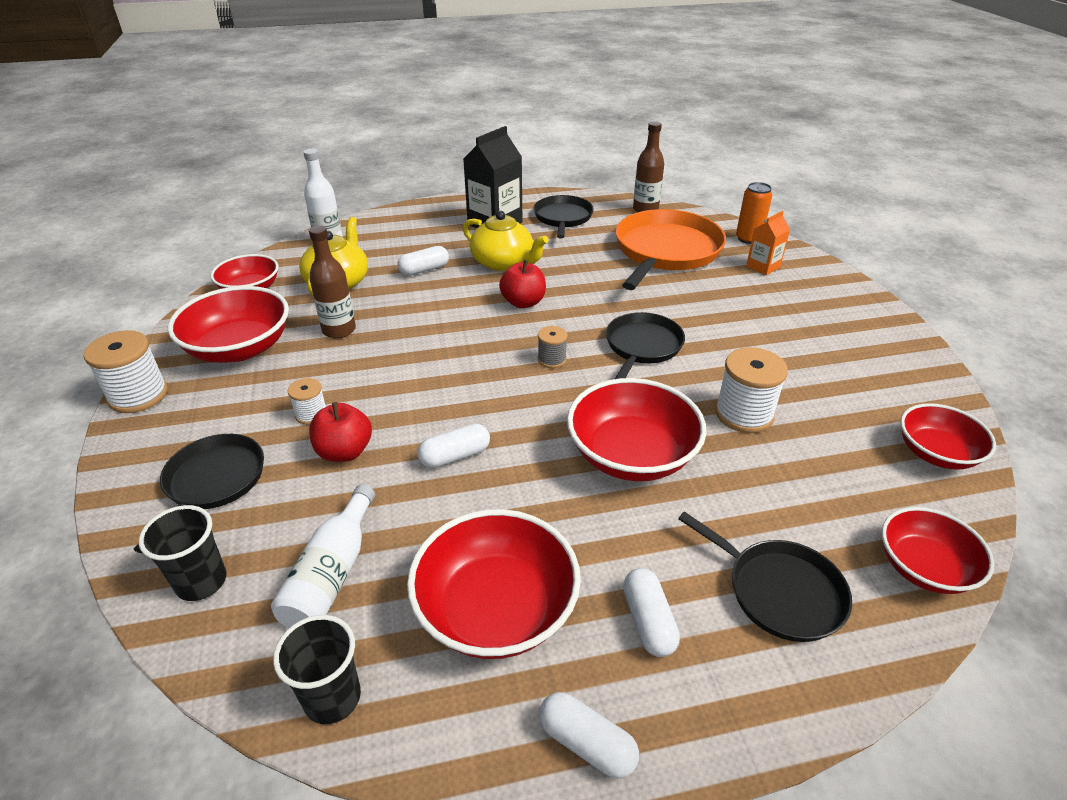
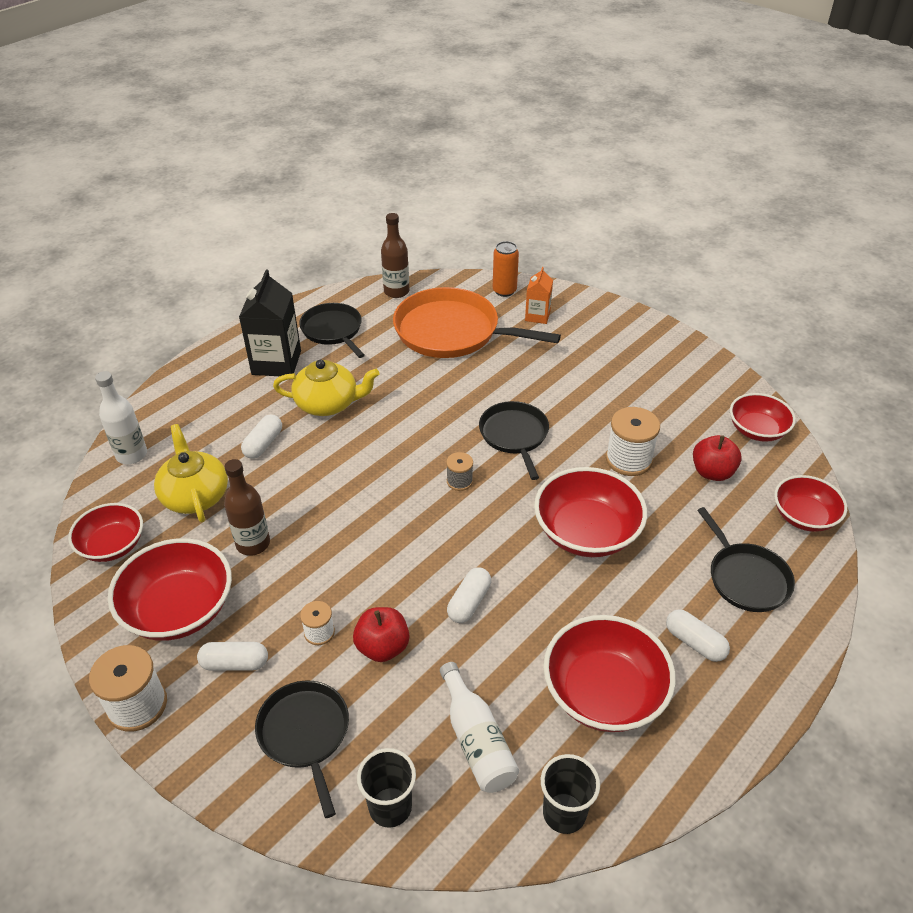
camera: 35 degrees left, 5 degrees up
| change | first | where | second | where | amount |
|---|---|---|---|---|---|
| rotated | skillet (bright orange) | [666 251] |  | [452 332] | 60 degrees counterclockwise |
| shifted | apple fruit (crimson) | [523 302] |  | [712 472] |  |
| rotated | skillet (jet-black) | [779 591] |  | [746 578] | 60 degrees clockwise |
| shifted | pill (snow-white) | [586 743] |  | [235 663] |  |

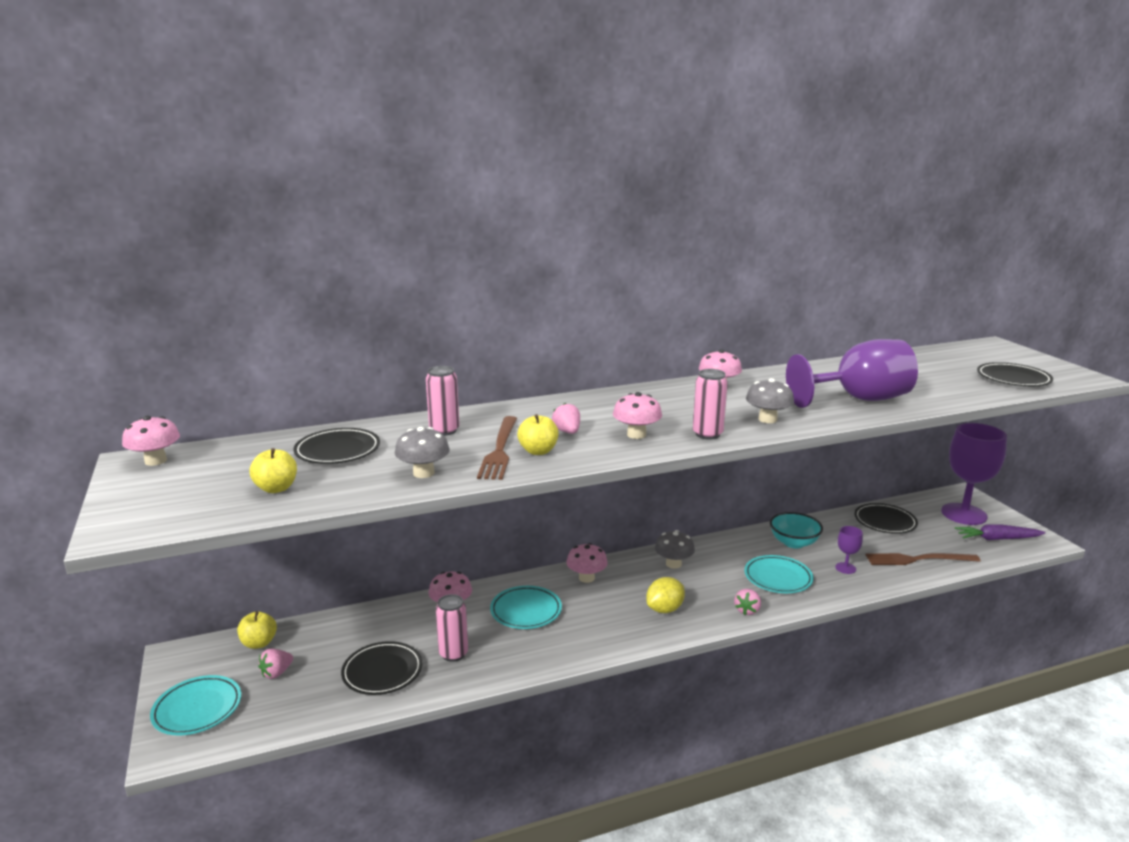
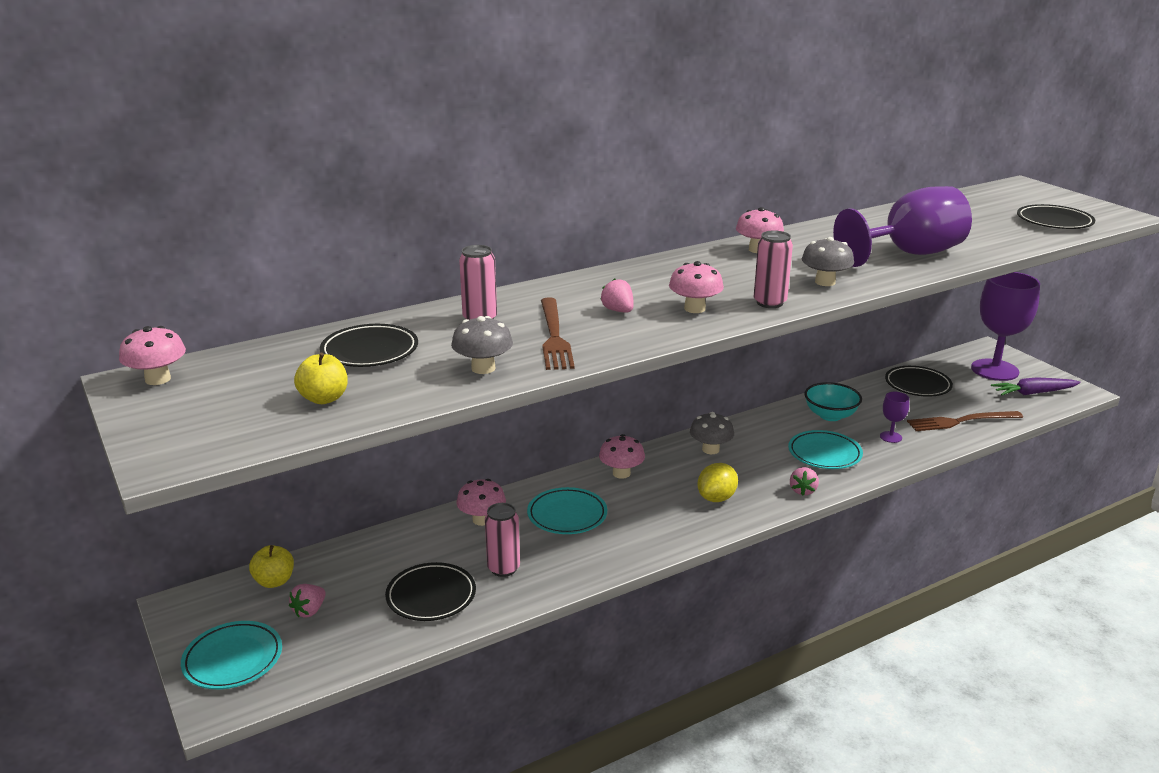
camera: 10 degrees left, 5 degrees up
| change | first | where | second | where | amount |
|---|---|---|---|---|---|
| gone | apple fruit (yellow) | [538 451] |  |  |  |

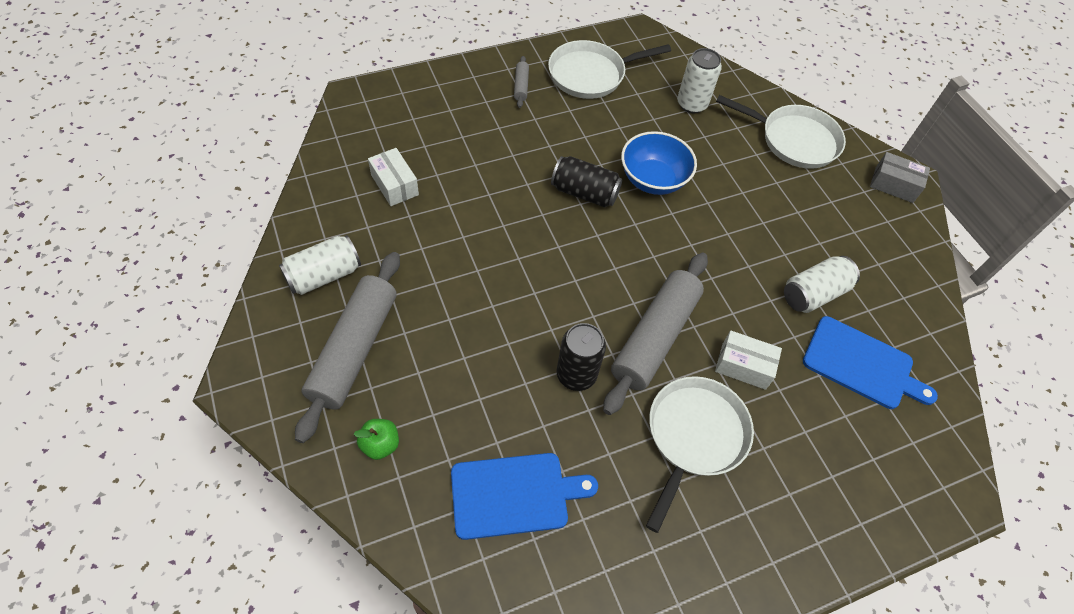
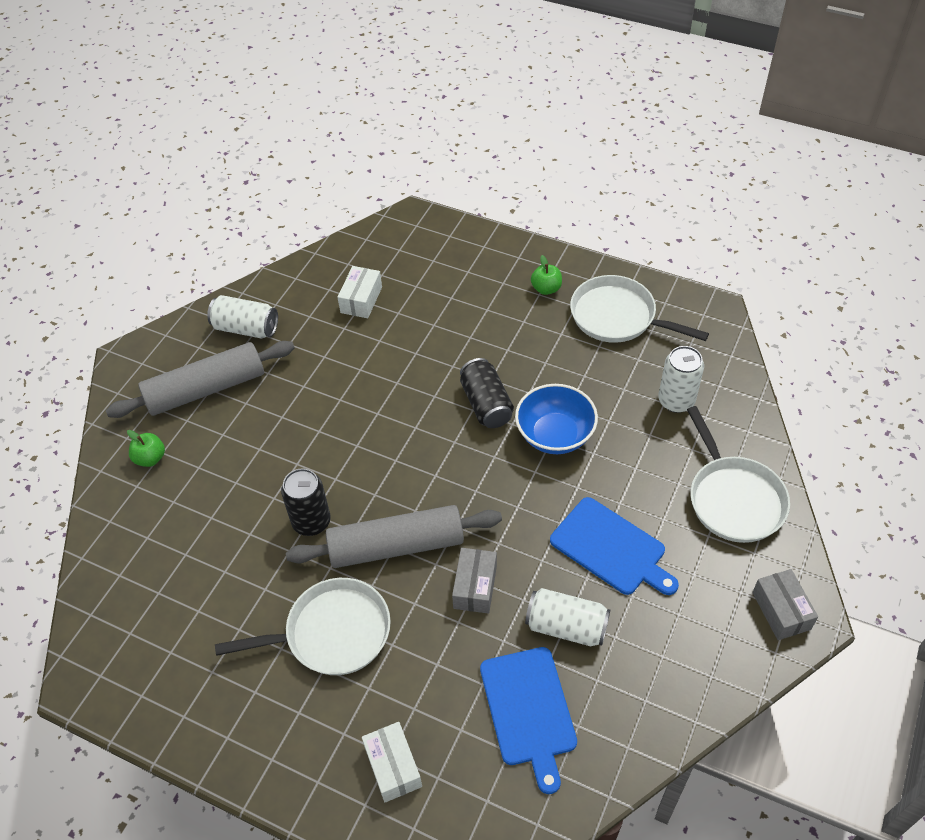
camera: 55 degrees right, 5 degrees down
| change | first | where | second | where | amount |
|---|---|---|---|---|---|
| swapped | pastry roller (grey) | [521 86] | apple fruit (emerald) | [546 289] |  |
| shifted | box (snow-white) | [743 366] |  | [393 767] |  |
| shifted | chopping board (cobalt) | [514 495] |  | [611 548] |  |
| new |  |  | box (grey) | [475 587] |  |

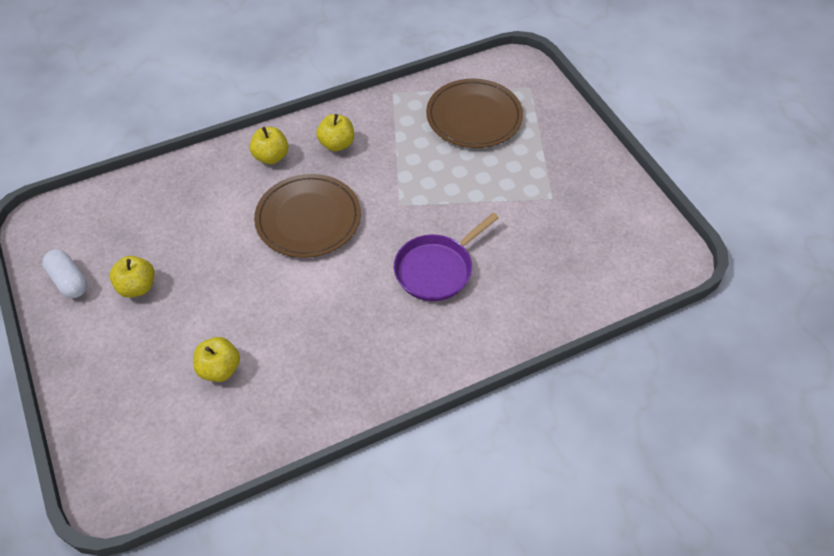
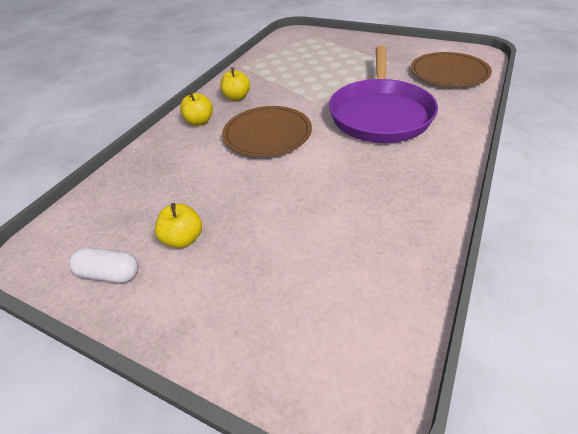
camera: 35 degrees left, 10 degrees down
| change | first | where | second | where | amount |
|---|---|---|---|---|---|
| shifted | plate (russet) | [474 117] |  | [448 73] |  |
| scaled | skillet (violet) | [436 269] |  | [380 114] | x1.69 |
| gone | apple fruit (yellow) | [220 369] |  |  |  |

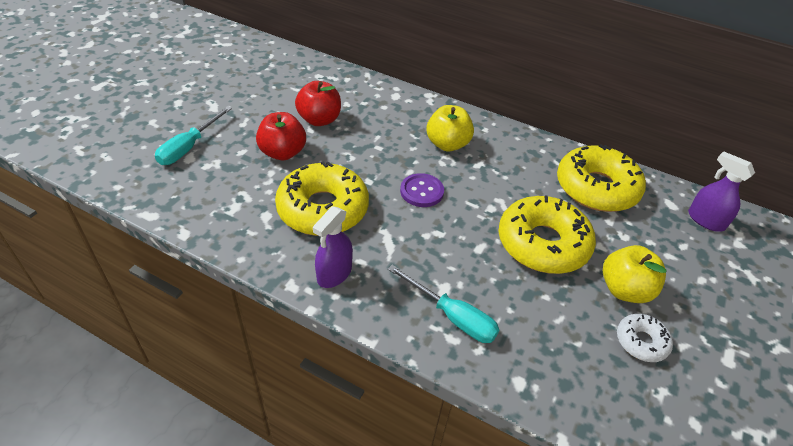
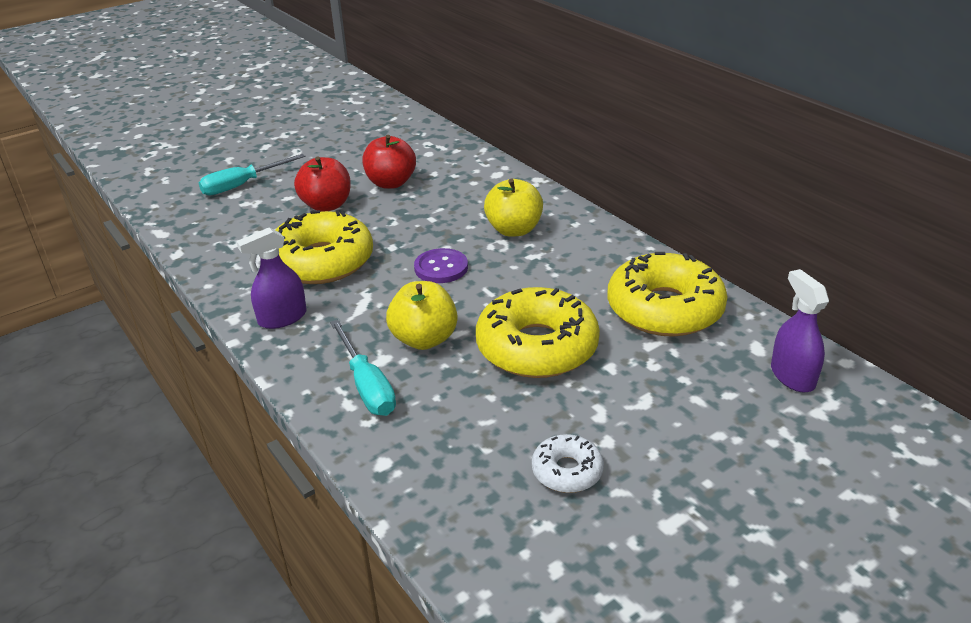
camera: 30 degrees right, 10 degrees down
| change | first | where | second | where | amount |
|---|---|---|---|---|---|
| shifted | apple fruit (yellow) | [624 290] |  | [424 339] |  |

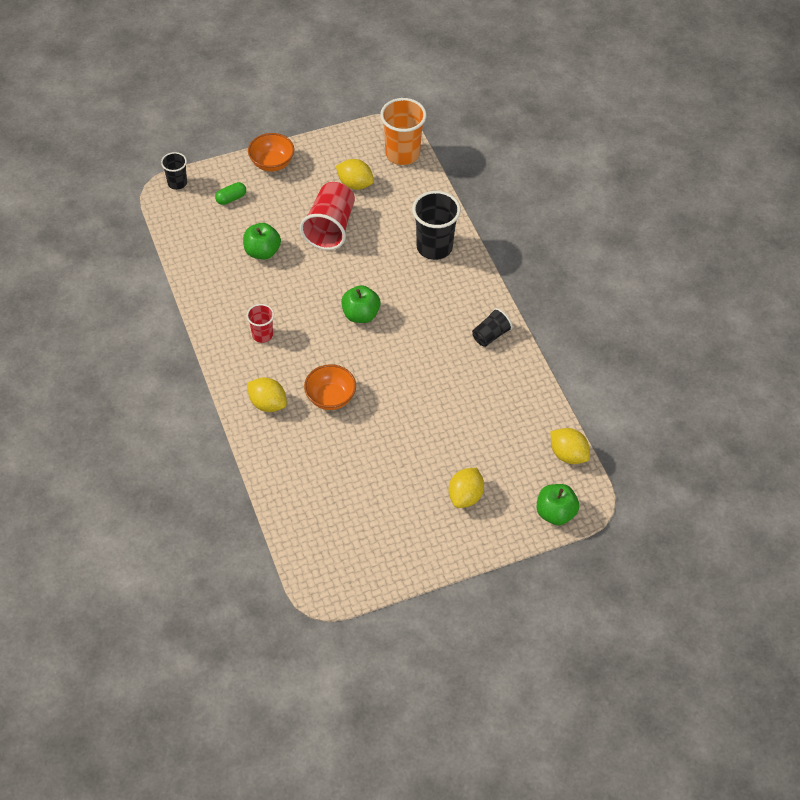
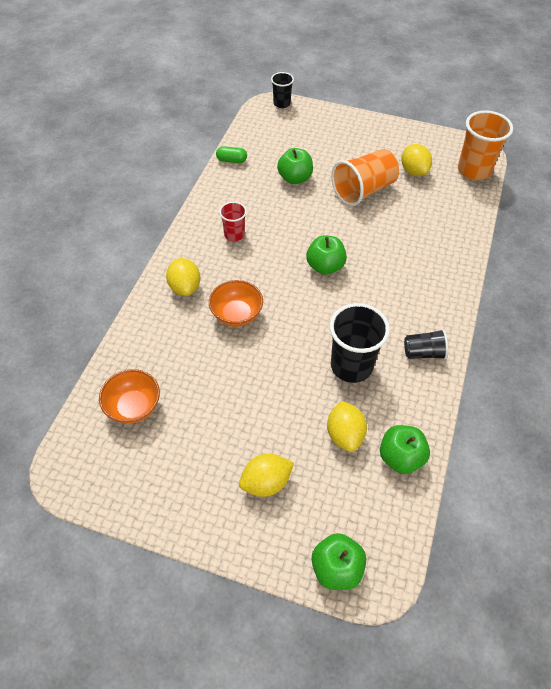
camera: 40 degrees right, 0 degrees up
| change | first | where | second | where | amount |
|---|---|---|---|---|---|
| shifted | deep dish (bright orange) | [272 163] |  | [133 407] |  |
| shifted | pill (emerald) | [231 198] |  | [231 160] |  |
| repainted | cup (crimson) | [330 228] | cup (bright orange) | [363 190] |  |
| shifted | cup (jet-black) | [434 247] |  | [351 366] |  |
| shifted | toy lemon (yellow) | [568 454] |  | [345 434] |  |
| new |  |  | apple fruit (emerald) | [400 457] |  |

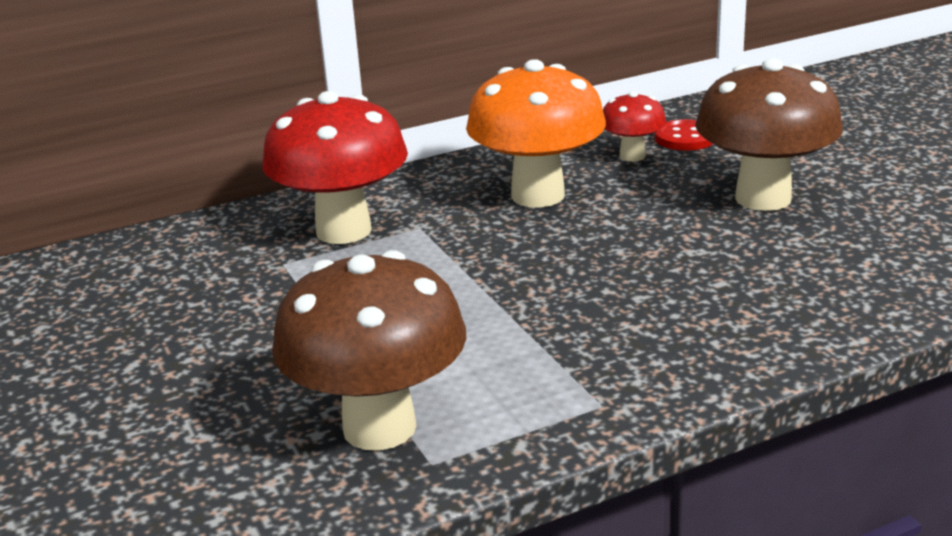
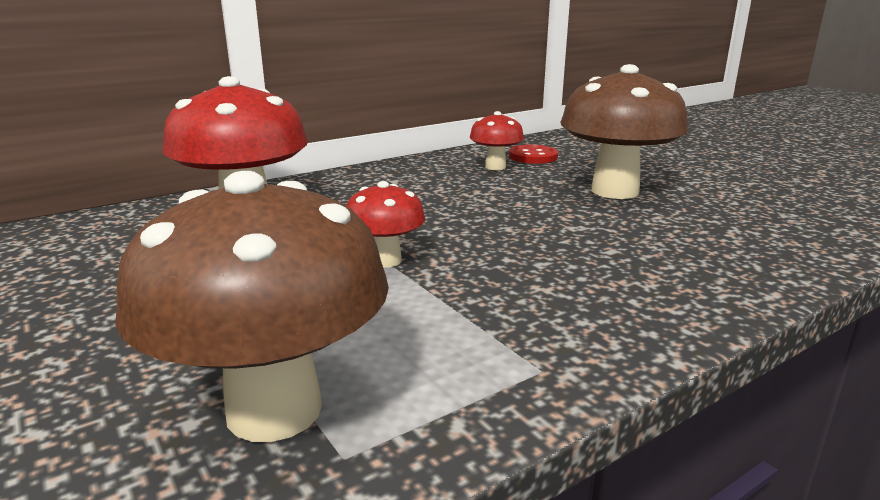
camera: 10 degrees left, 5 degrees down
| change | first | where | second | where | amount |
|---|---|---|---|---|---|
| gone | toadstool (bright orange) | [538 195] |  |  |  |
| new |  |  | toadstool (crimson) | [386 260] |  |

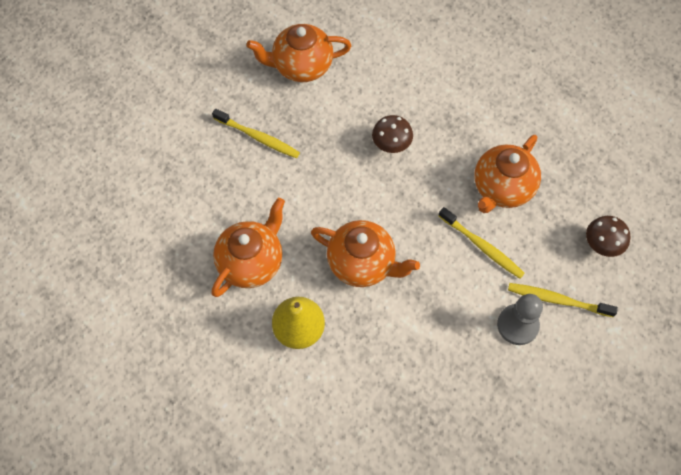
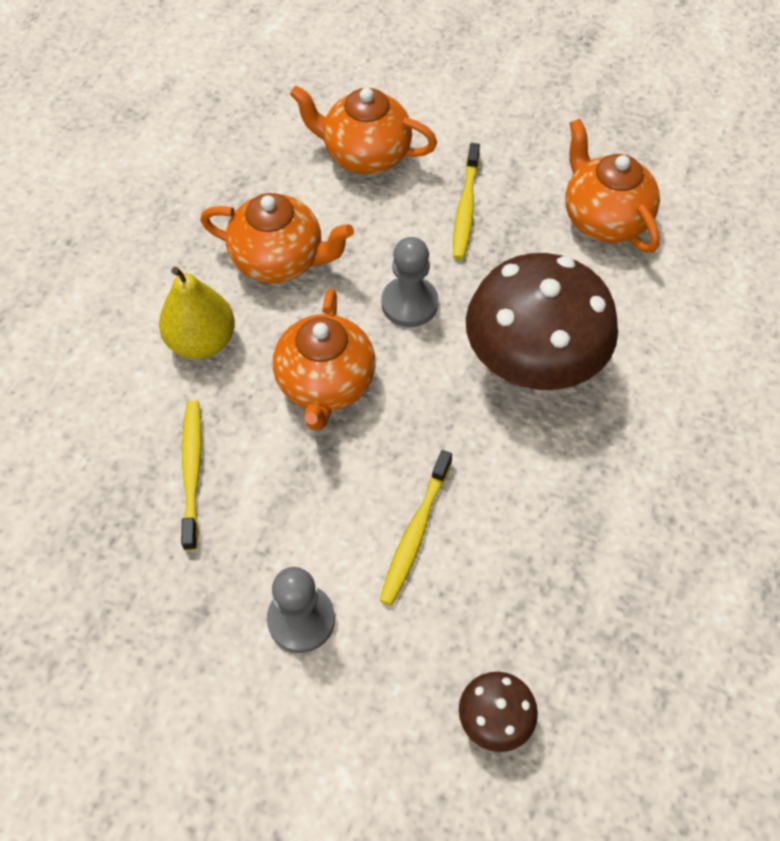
camera: 70 degrees right, 5 degrees down
| change | first | where | second | where | amount |
|---|---|---|---|---|---|
| scaled | toadstool (russet) | [391 145] |  | [532 363] | x2.25 |
| shifted | china teapot (bright orange) | [502 188] |  | [365 155] |  |
| shifted | dental brush (yellow) | [557 300] |  | [192 471] |  |
| new |  |  | game pawn (grey) | [409 303] |  |

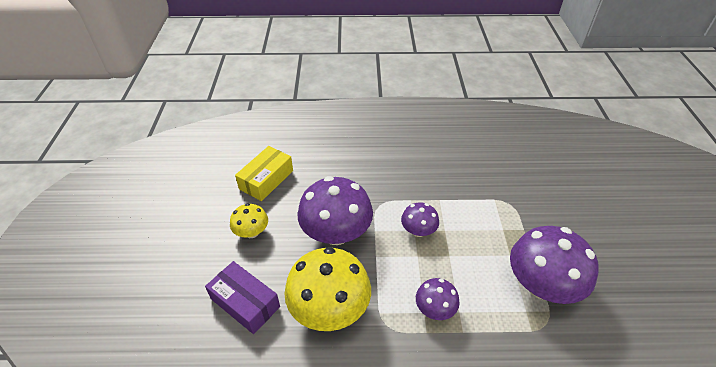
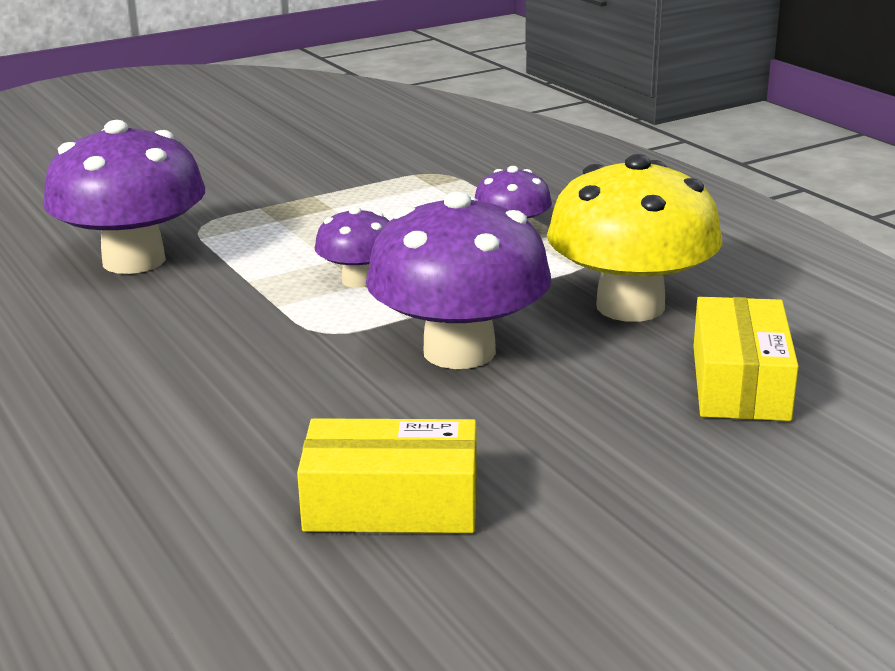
camera: 120 degrees left, 20 degrees down
| change | first | where | second | where | amount |
|---|---|---|---|---|---|
| gone | toadstool (yellow) | [251 232] |  |  |  |
| shifted | toadstool (violet) | [541 285] |  | [134 261] |  |
| repainted | box (violet) | [245 303] | box (yellow) | [740 383] |  |

